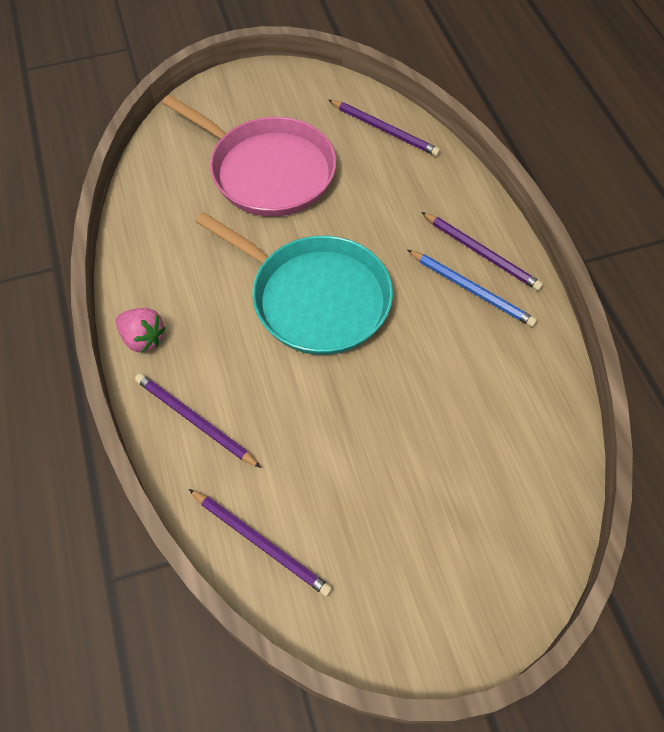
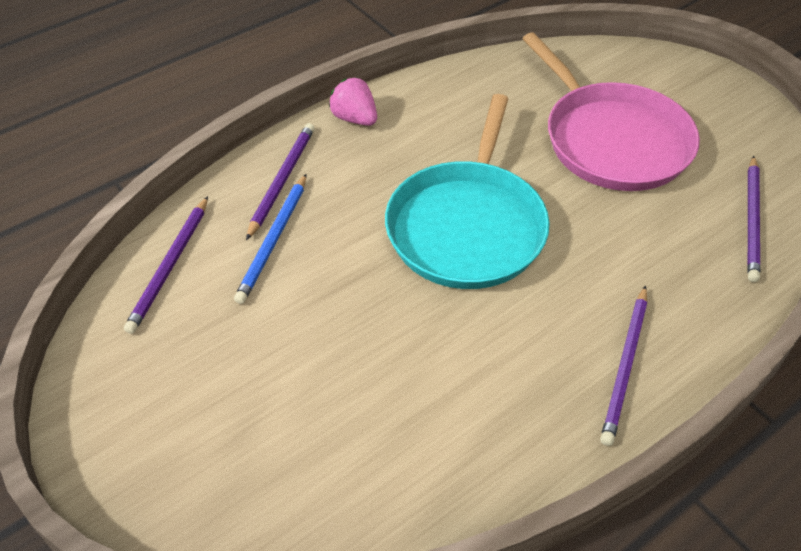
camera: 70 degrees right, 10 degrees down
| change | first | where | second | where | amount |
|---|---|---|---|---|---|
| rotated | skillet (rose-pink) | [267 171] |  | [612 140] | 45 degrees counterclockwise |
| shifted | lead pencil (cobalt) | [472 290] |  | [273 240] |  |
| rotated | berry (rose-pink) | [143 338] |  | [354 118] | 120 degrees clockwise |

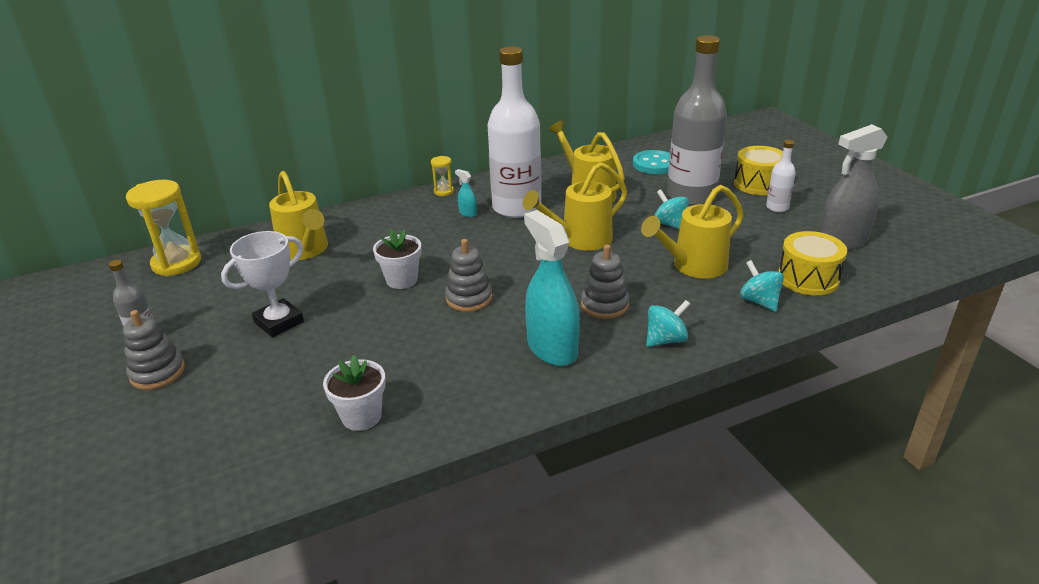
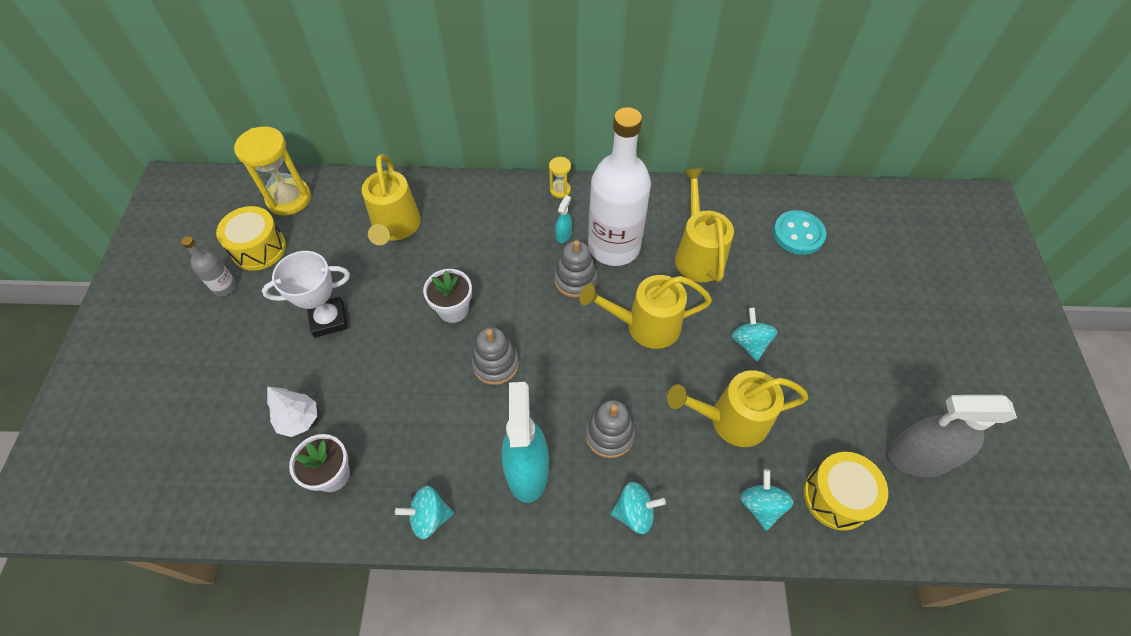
camera: 25 degrees right, 25 degrees up
| change | first | where | second | where | amount |
|---|---|---|---|---|---|
| gone | drink bottle (grey) | [691 196] |  |  |  |
| gone | drink bottle (snow-white) | [777 207] |  |  |  |
| shifted | drum (yellow) | [758 184] |  | [259 248] |  |
| rotated | sprayer (turquoise) | [468 213] |  | [563 235] | 45 degrees clockwise |
| shifted | stacking toy (grey) | [157 373] |  | [575 280] |  |
| new |  |  | toy tree (snow-white) | [299 420] |  |
| new |  |  | whirligig (turquoise) | [429 517] |  |

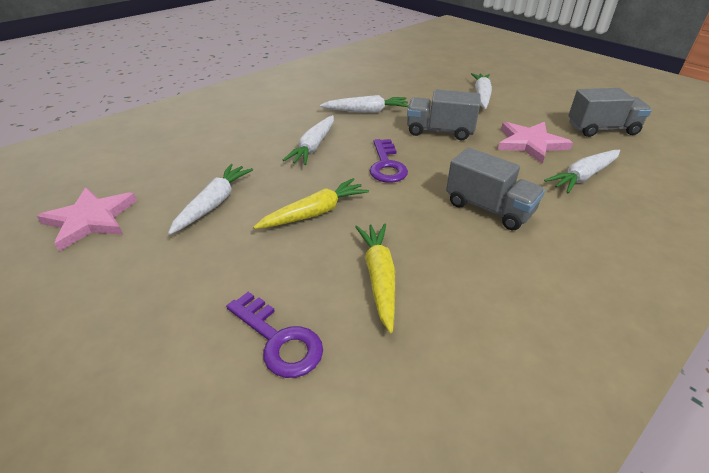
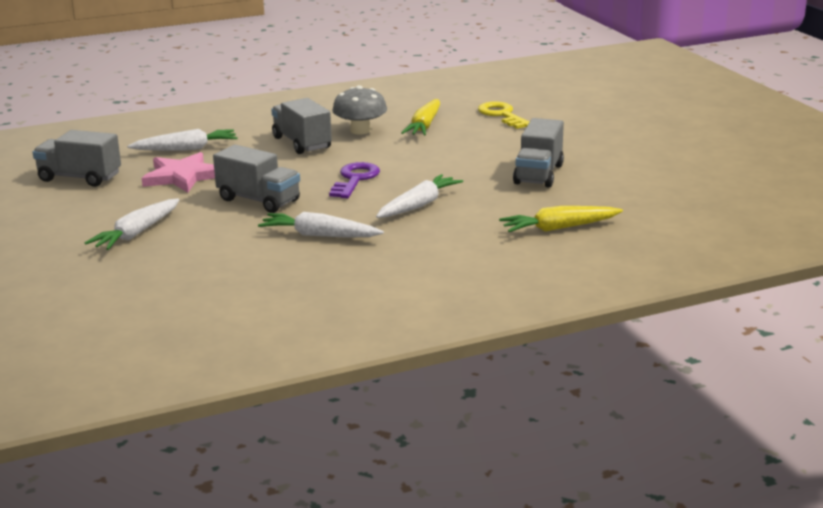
camera: 160 degrees left, 15 degrees down
| change | first | where | second | where | amount |
|---|---|---|---|---|---|
| swapped | root vegetable (snow-white) | [214 204] | lorry (grey) | [538 174] |  |
| shifted | root vegetable (yellow) | [315 213] |  | [559 228] |  |
| gone | star (rose-pink) | [91 220] |  |  |  |
| repainted | door key (violet) | [278 339] | door key (yellow) | [502 115] |  |
| new |  |  | toadstool (grey) | [360 130] |  |

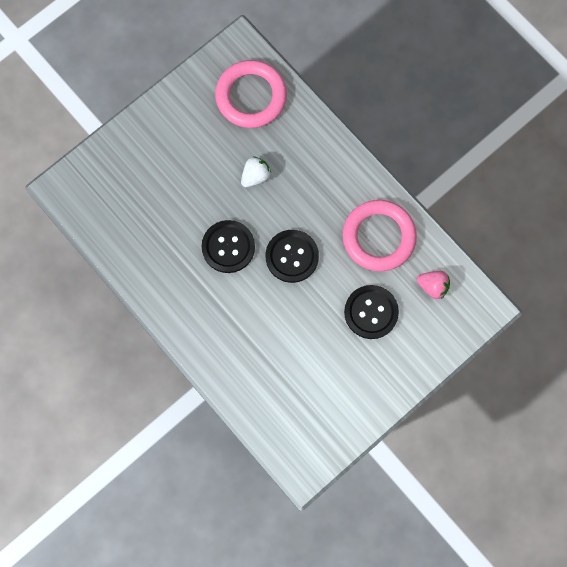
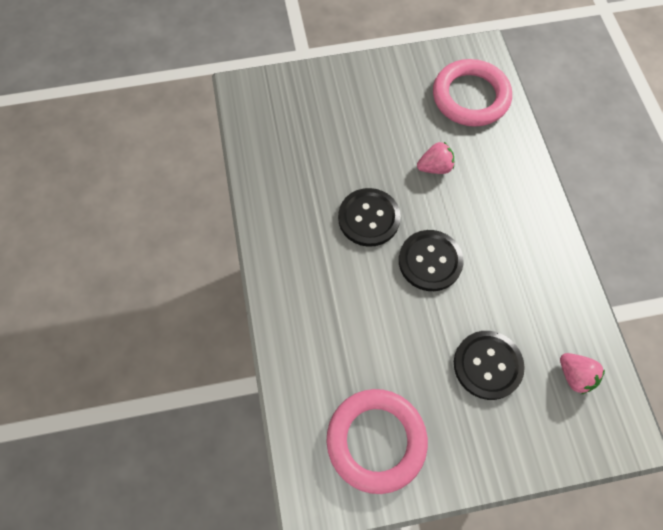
camera: 30 degrees right, 10 degrees down
| change | first | where | second | where | amount |
|---|---|---|---|---|---|
| repainted | berry (snow-white) | [255 176] | berry (rose-pink) | [435 167] |  |
| shifted | hoop (rose-pink) | [379 237] |  | [376 441] |  |

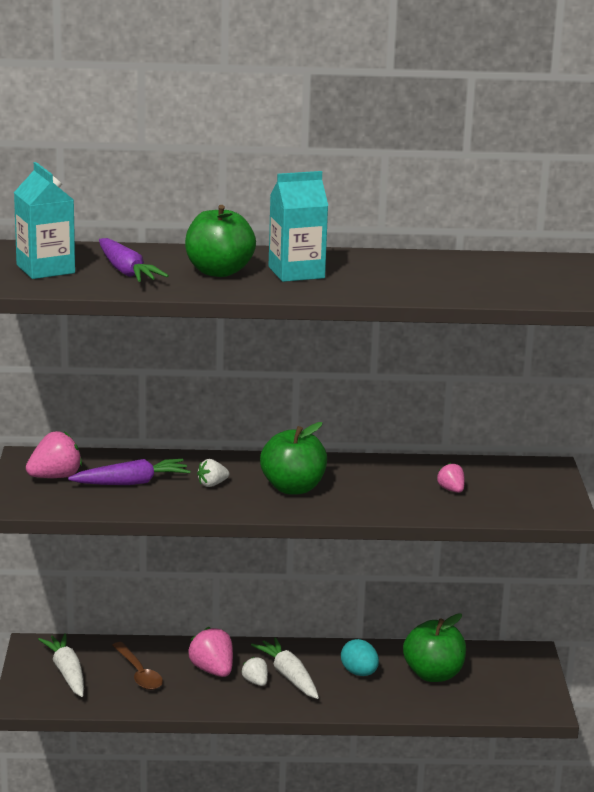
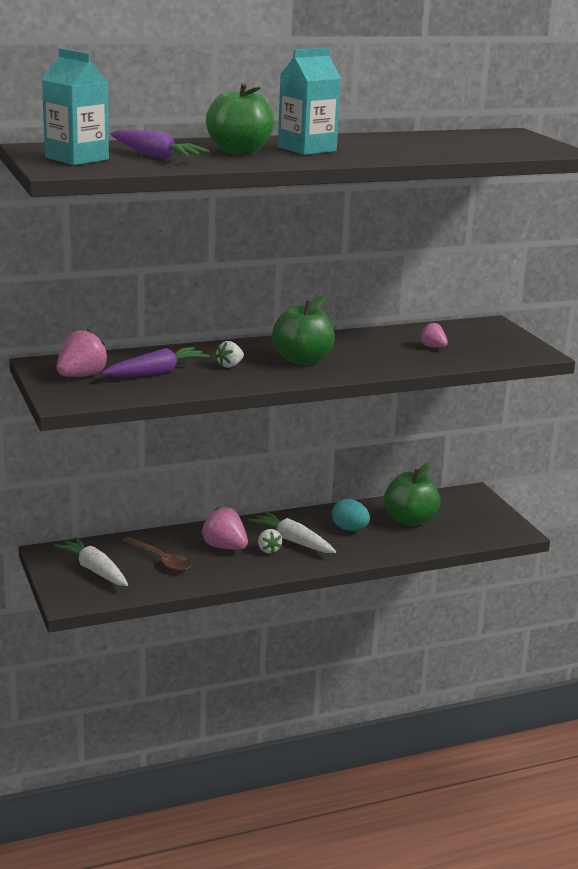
camera: 20 degrees left, 0 degrees up
| change | first | where | second | where | amount |
|---|---|---|---|---|---|
| rotated | berry (snow-white) | [255 682] |  | [268 550] | 150 degrees counterclockwise |

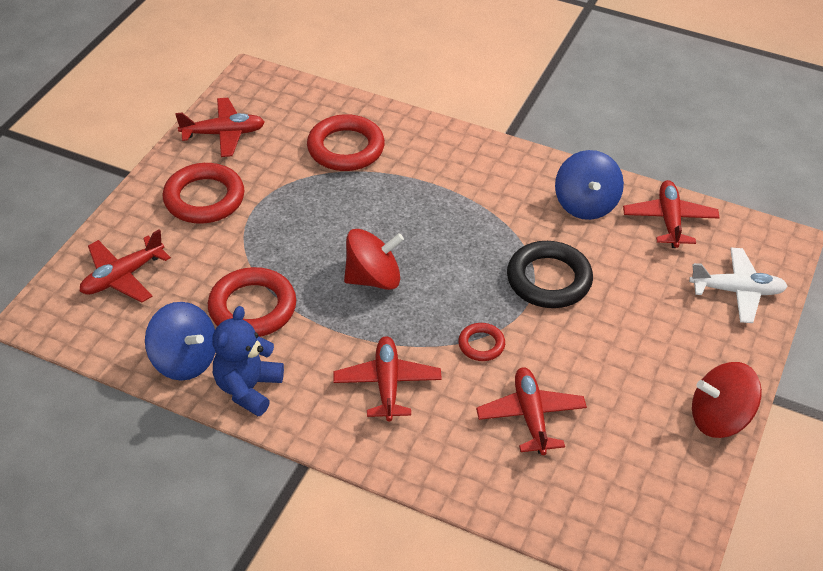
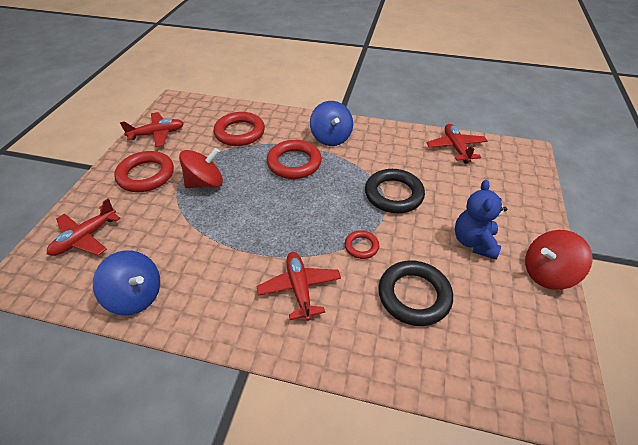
camera: 10 degrees left, 0 degrees up
| change | first | where | second | where | amount |
|---|---|---|---|---|---|
| shifted | whirligig (cobalt) | [585 204] |  | [331 137] |  |
| shifted | whirligig (crimson) | [373 278] |  | [205 183] |  |
| gone | toy plane (snow-white) | [737 291] |  |  |  |
| shifted | hoop (crimson) | [252 307] |  | [294 163] |  |
| shifted | teddy bear (cobalt) | [248 388] |  | [474 242] |  |
| swapped | toy plane (crimson) | [530 416] | hoop (jet-black) | [414 295] |  |

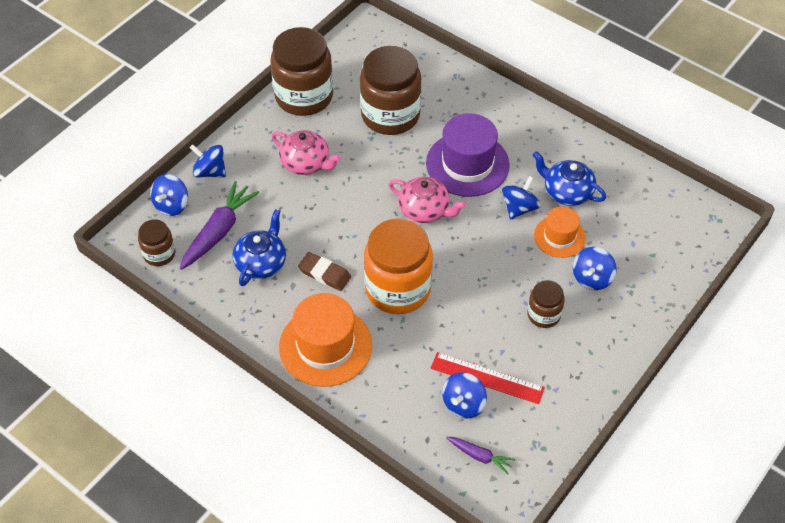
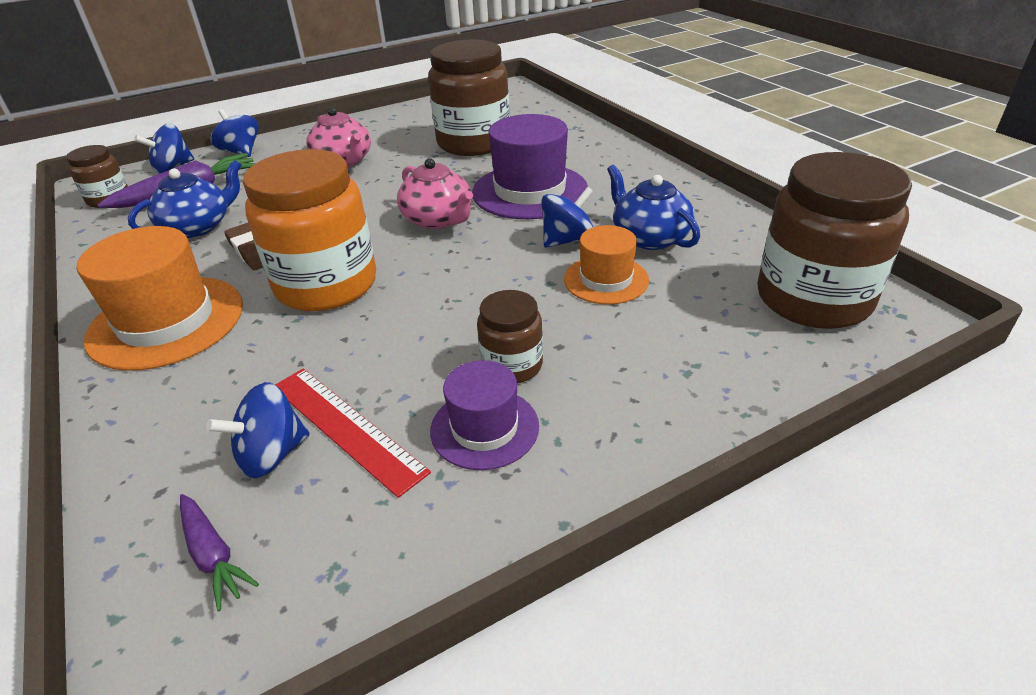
camera: 25 degrees right, 15 degrees down
| change | first | where | second | where | amount |
|---|---|---|---|---|---|
| shifted | jam jar (russet) | [304 96] |  | [813 299] |  |
| gone | whirligig (cobalt) | [592 278] |  |  |  |
| new |  |  | top hat (violet) | [484 428] |  |

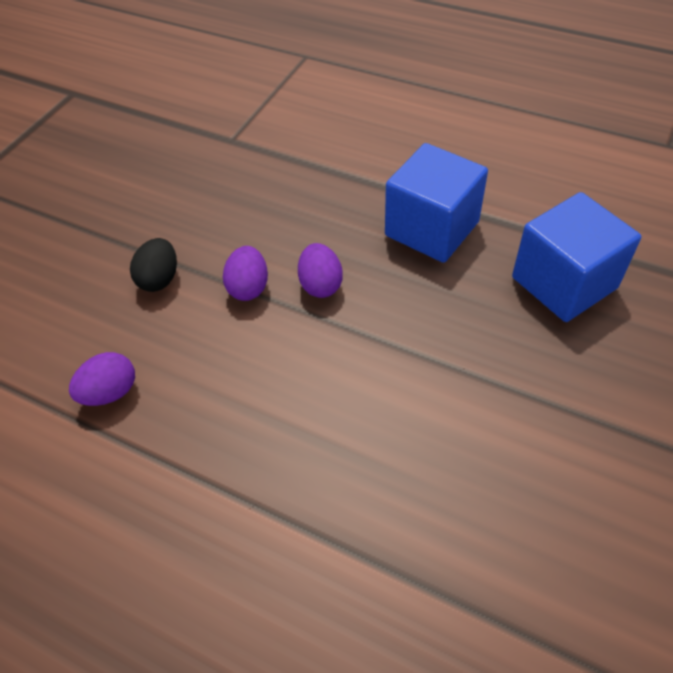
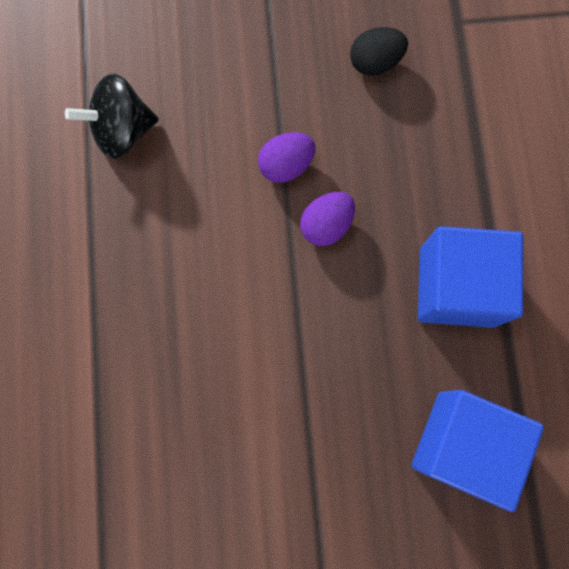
camera: 55 degrees right, 25 degrees up
| change | first | where | second | where | amount |
|---|---|---|---|---|---|
| shifted | egg shape (jet-black) | [159 279] |  | [375 62] |  |
| swapped | egg shape (violet) | [110 392] | whirligig (jet-black) | [122 131] |  |

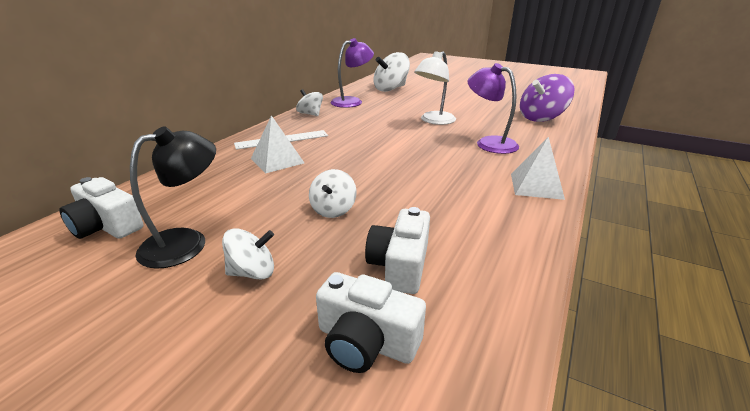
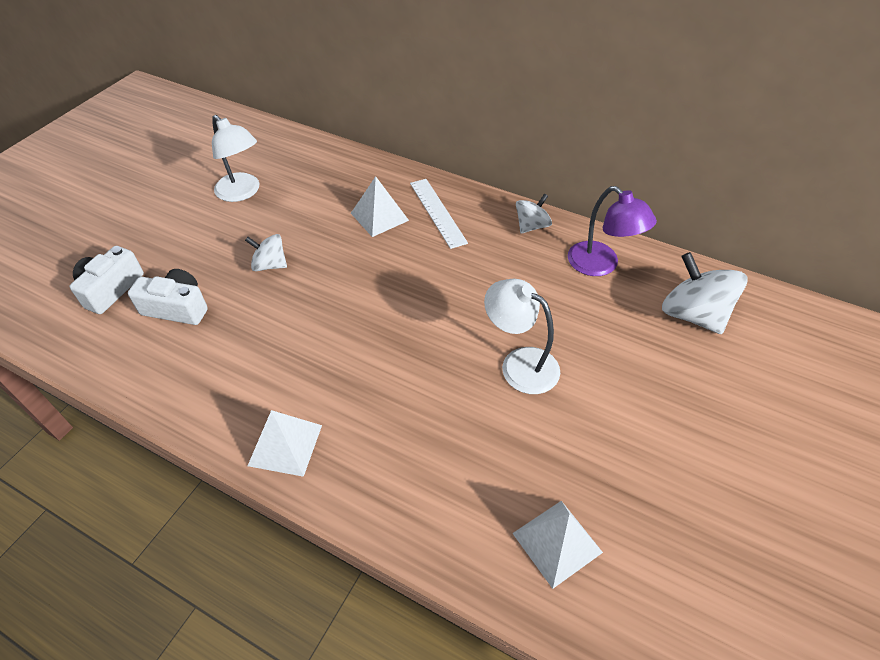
camera: 90 degrees right, 20 degrees up
| change | first | where | second | where | amount |
|---|---|---|---|---|---|
| gone | lamp (violet) | [489 143] |  |  |  |
| swapped | whirligig (violet) | [541 118] | solid pyramid (snow-white) | [557 542] |  |
| repainted | lamp (jet-black) | [186 242] | lamp (snow-white) | [242 192] |  |
| gone | compact camera (snow-white) | [106 226] |  |  |  |
| gone | whirligig (snow-white) | [252 272] |  |  |  |

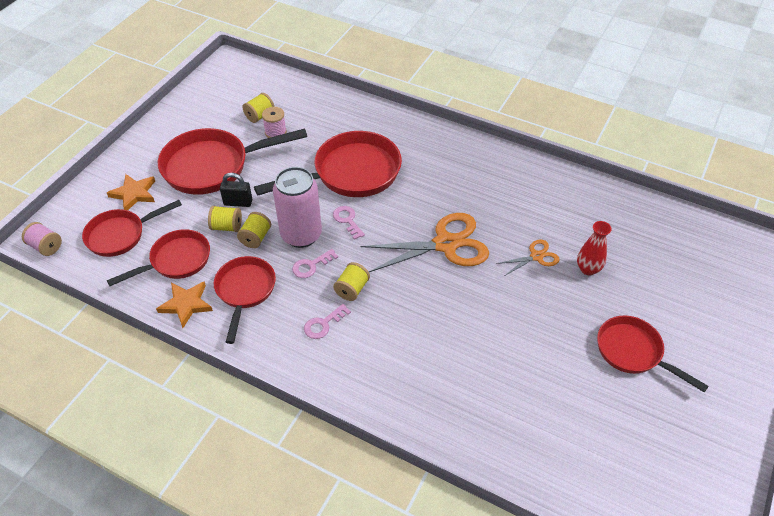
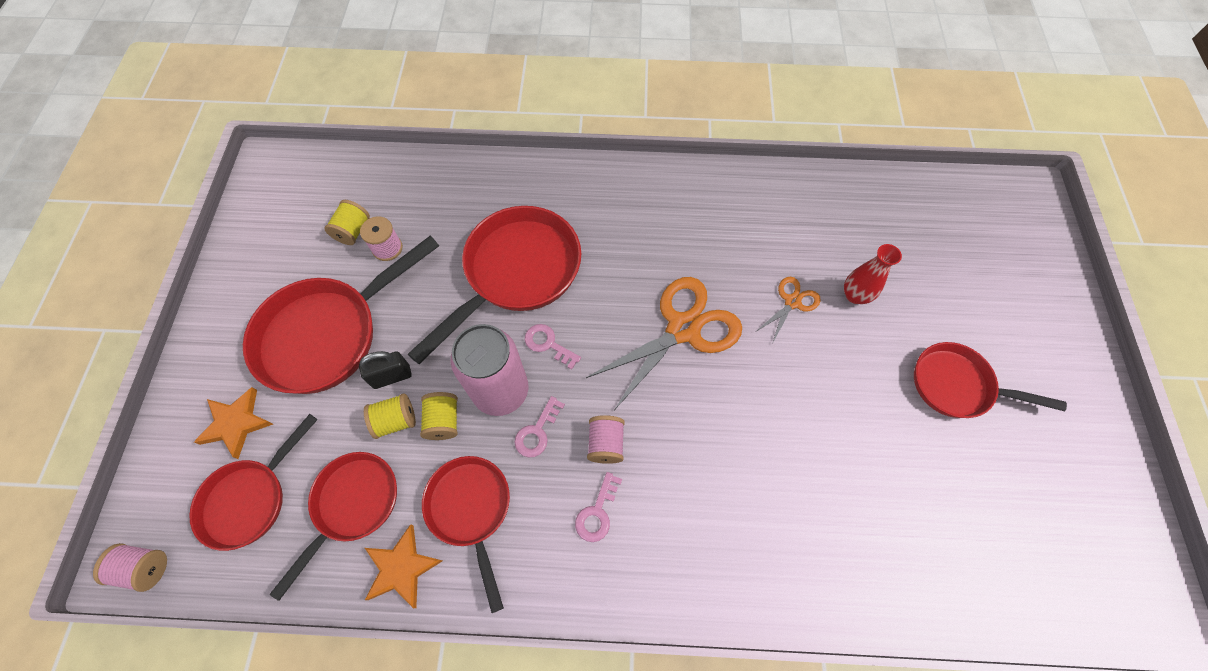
camera: 25 degrees left, 15 degrees up
| change | first | where | second | where | amount |
|---|---|---|---|---|---|
| repainted | spool (yellow) | [352 289] | spool (rose-pink) | [605 444] |  |

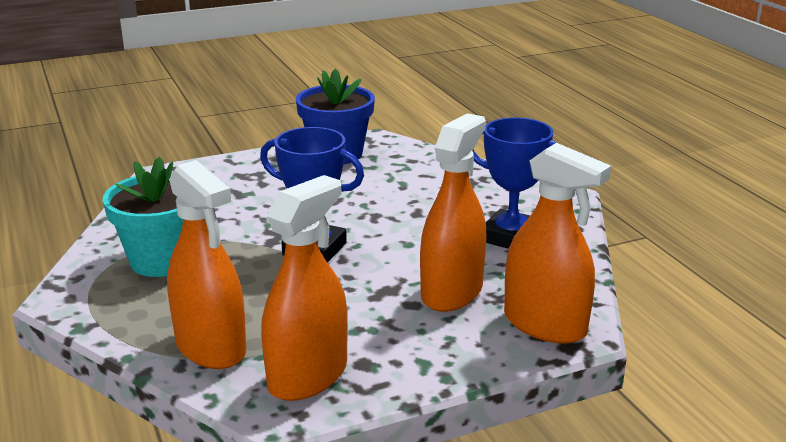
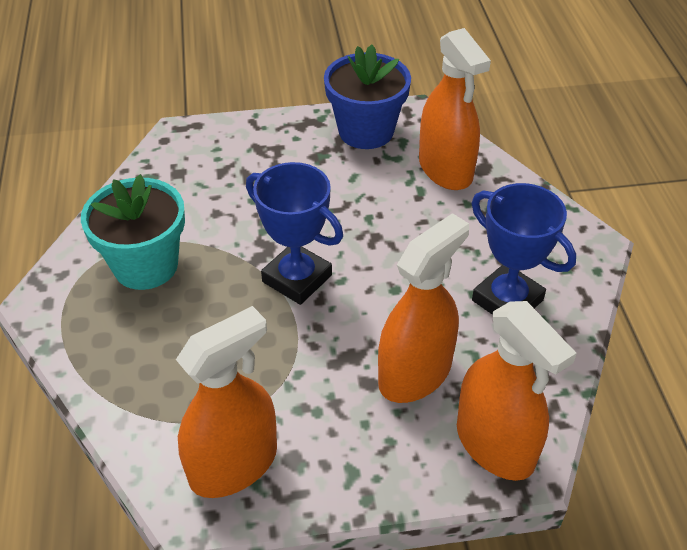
camera: 15 degrees right, 20 degrees up
| change | first | where | second | where | amount |
|---|---|---|---|---|---|
| shifted | sprayer (bright orange) | [211 347] |  | [445 169] |  |

